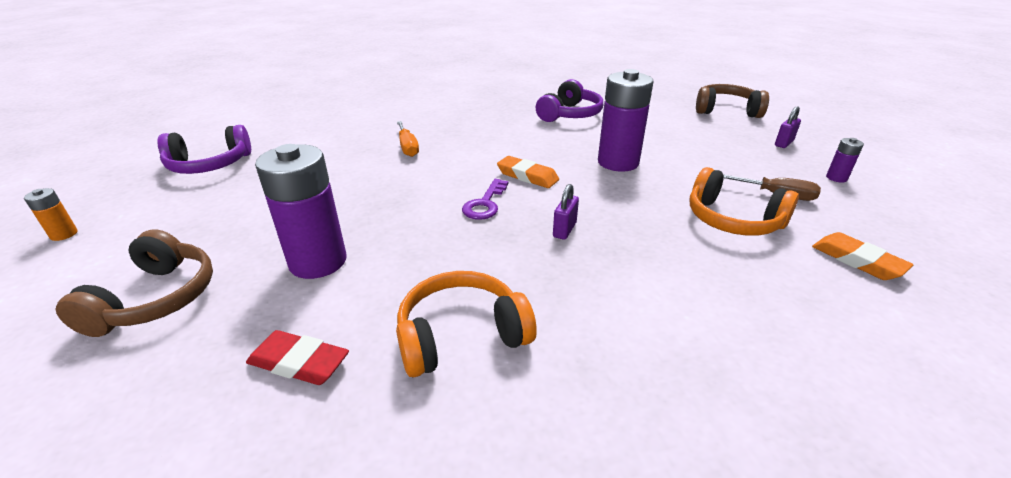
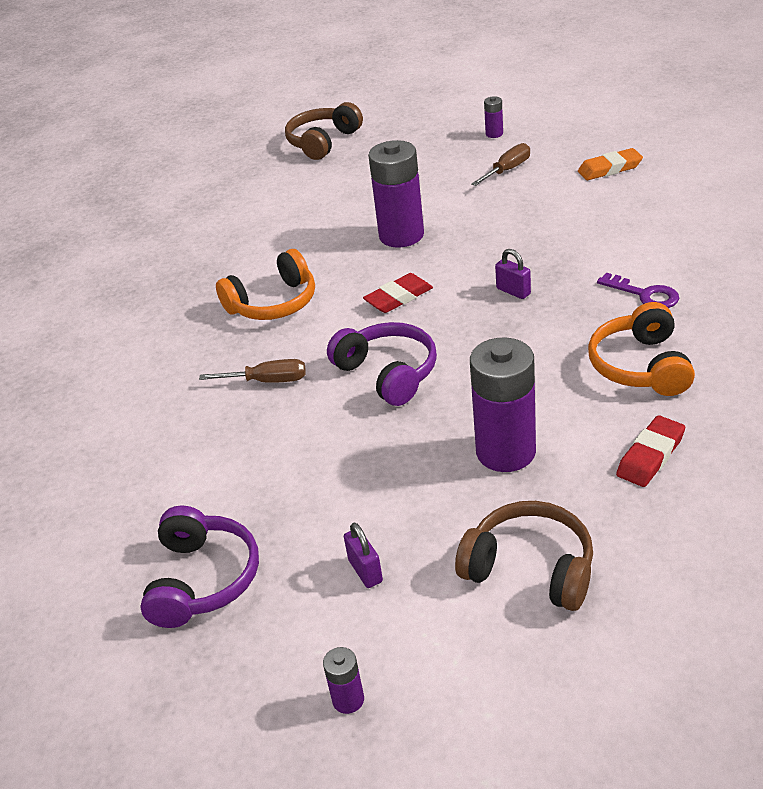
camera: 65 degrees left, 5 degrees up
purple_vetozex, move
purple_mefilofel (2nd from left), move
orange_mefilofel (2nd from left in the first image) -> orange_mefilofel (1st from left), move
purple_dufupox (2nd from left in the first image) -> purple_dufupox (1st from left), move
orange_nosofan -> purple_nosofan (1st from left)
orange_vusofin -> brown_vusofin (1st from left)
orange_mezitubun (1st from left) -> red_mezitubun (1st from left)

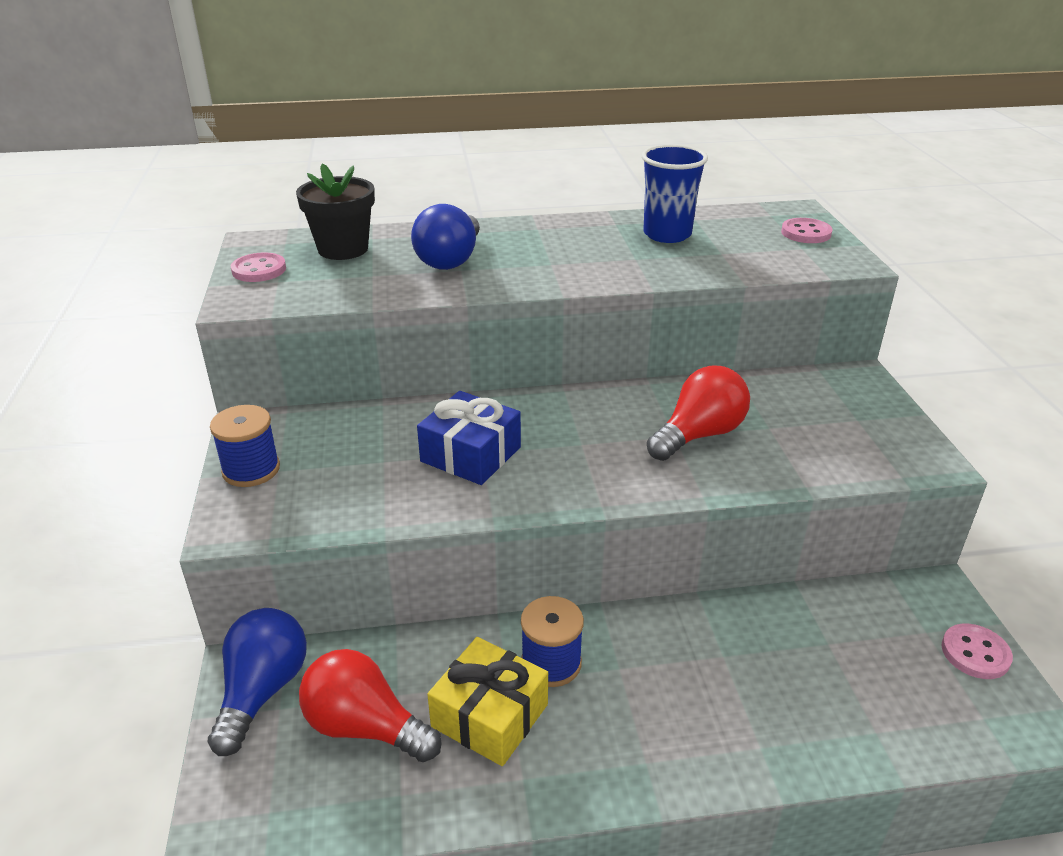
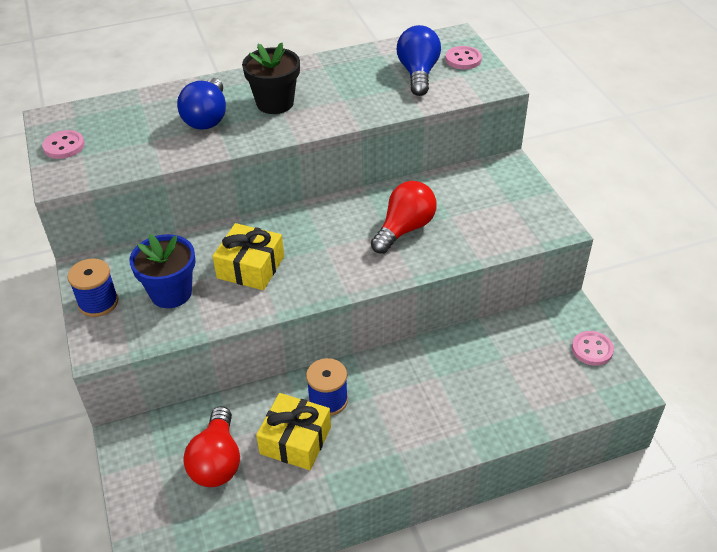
camera: 10 degrees left, 10 degrees up
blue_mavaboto -> none
none -> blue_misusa
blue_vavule (1st from left in the first image) -> blue_vavule (2nd from left), move
black_misusa, move
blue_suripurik -> yellow_suripurik (1st from left)
red_vavule (1st from left), 105 degrees counterclockwise

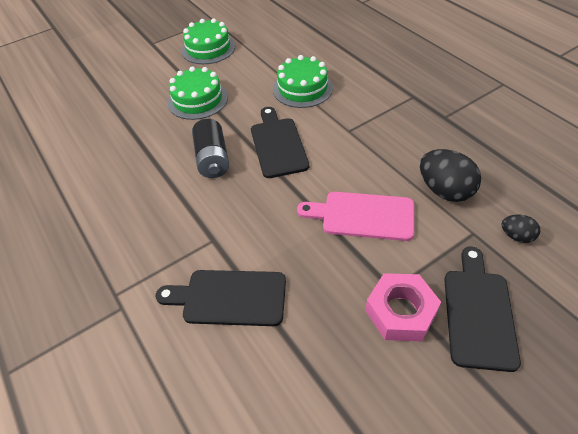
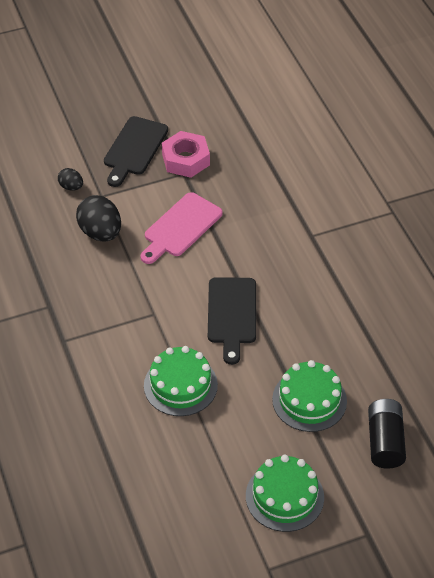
camera: 170 degrees left, 0 degrees up
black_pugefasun (1st from left) -> none
black_nosofan, move
pink_pugefasun, 105 degrees clockwise

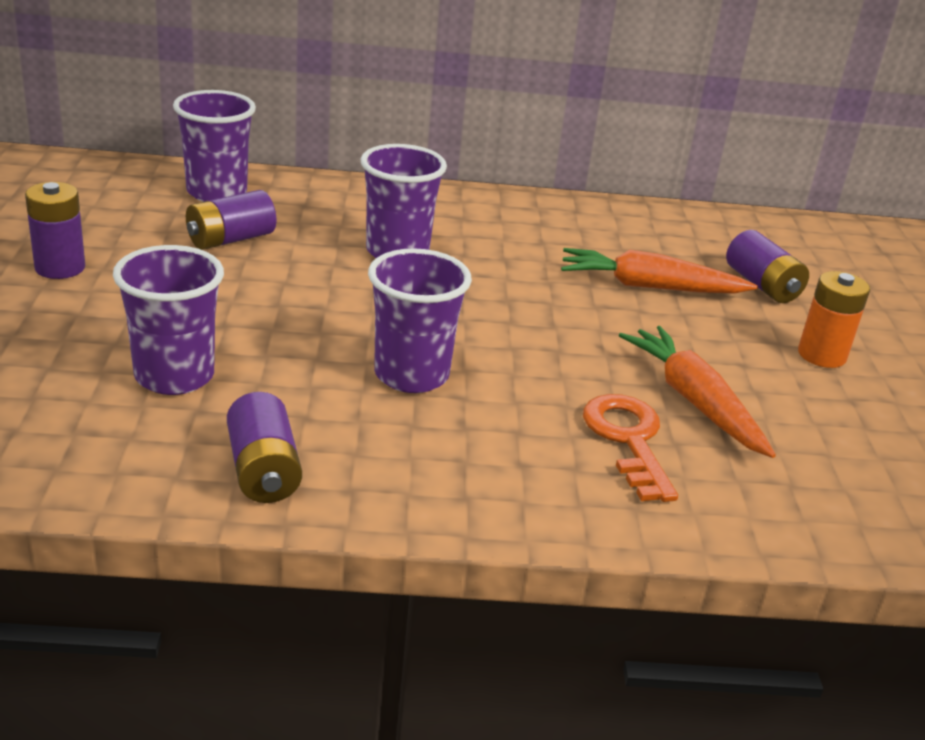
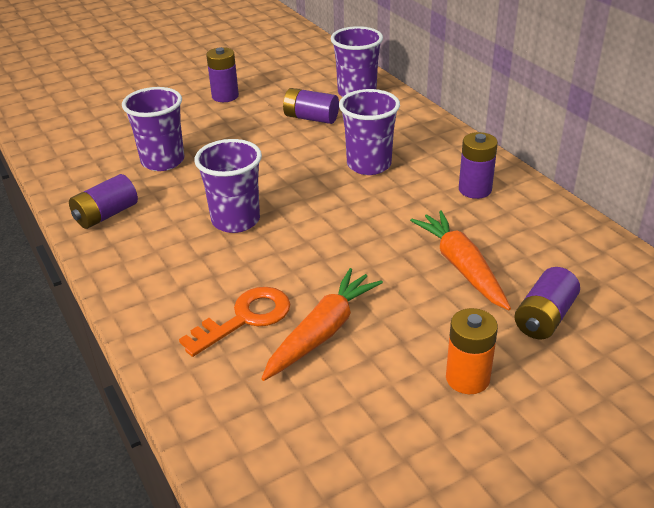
camera: 65 degrees right, 5 degrees up
none -> purple_nosofan (4th from left)

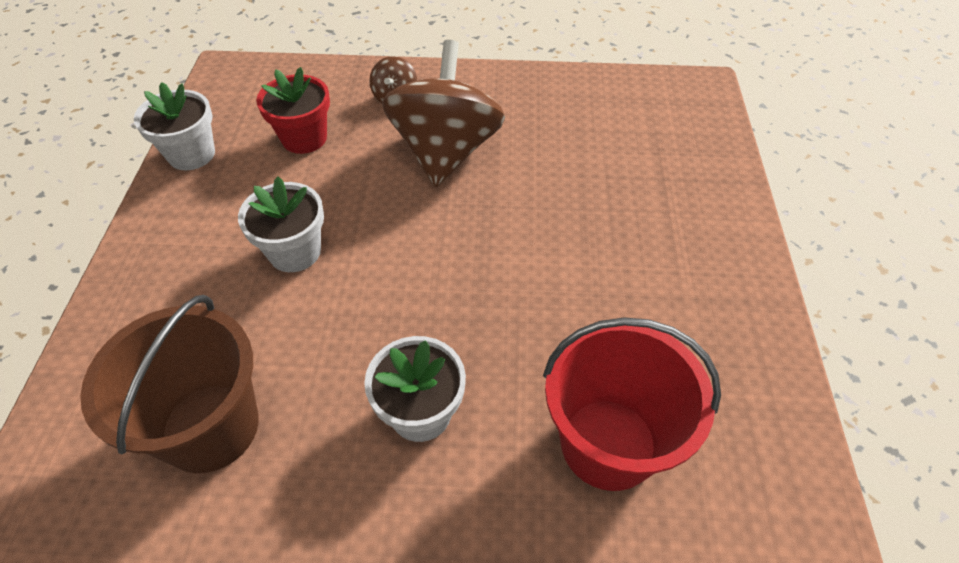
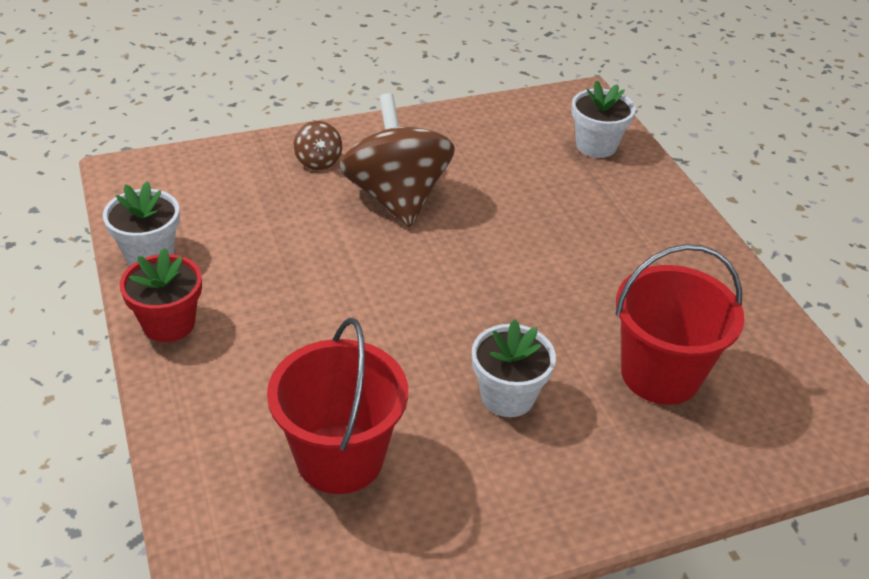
camera: 25 degrees left, 10 degrees down
white_misusa (2nd from left in the first image) -> white_misusa (3rd from left), move
red_misusa, move
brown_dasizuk -> red_dasizuk (1st from left)

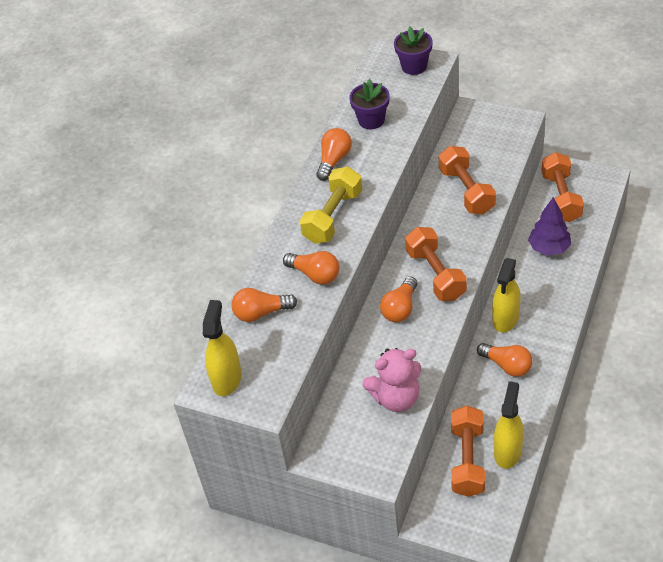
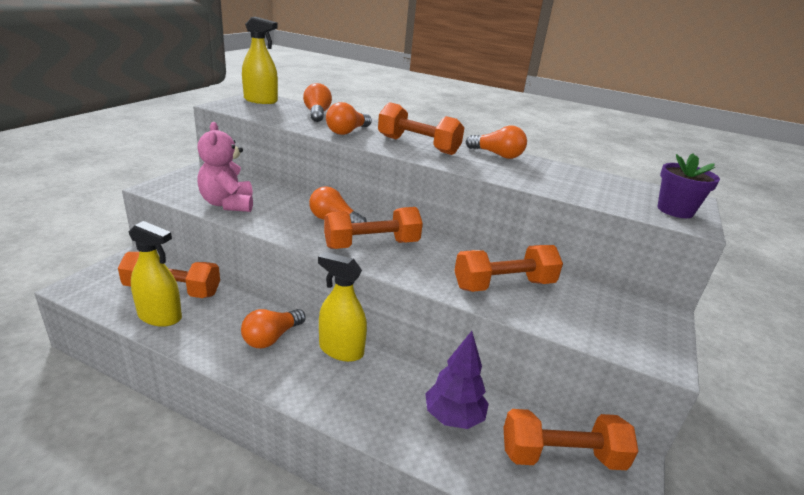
camera: 85 degrees right, 20 degrees down
purple_misusa (1st from left) -> none
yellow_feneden -> orange_feneden (3rd from left)

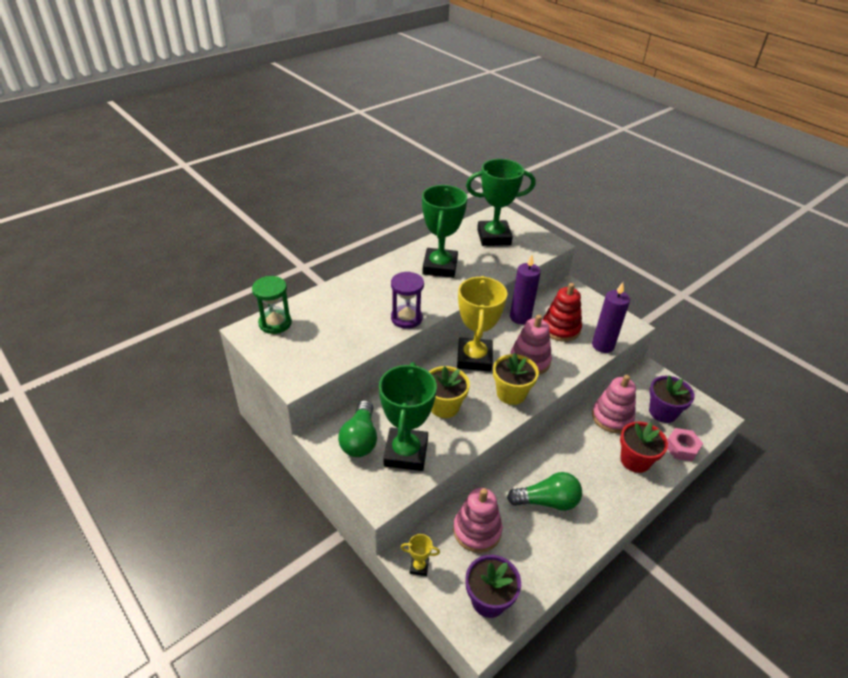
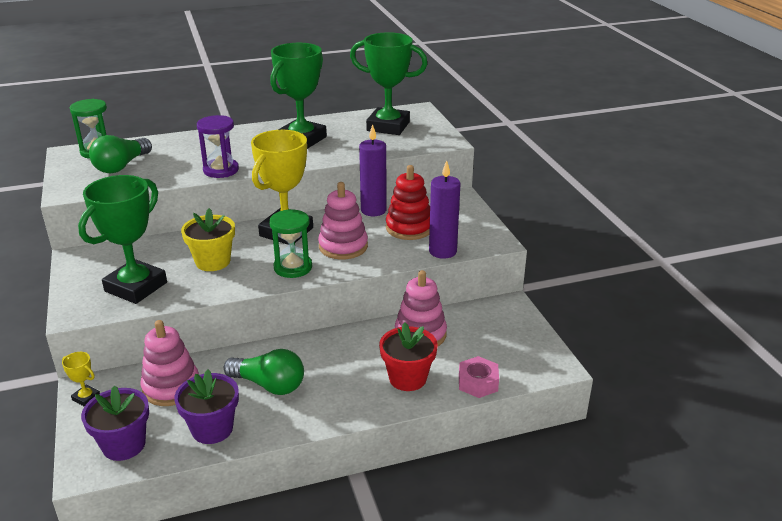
camera: 25 degrees right, 10 degrees down
green_vavule (1st from left), move
purple_misusa (2nd from left), move
yellow_misusa (2nd from left) -> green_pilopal (2nd from left)

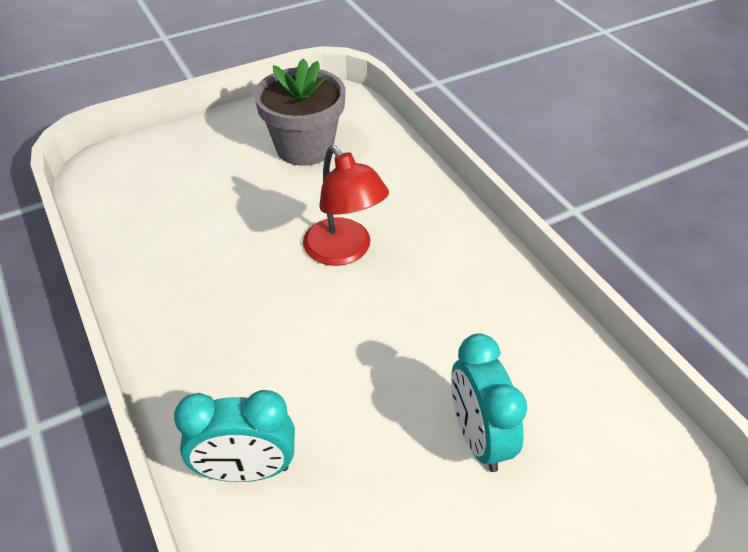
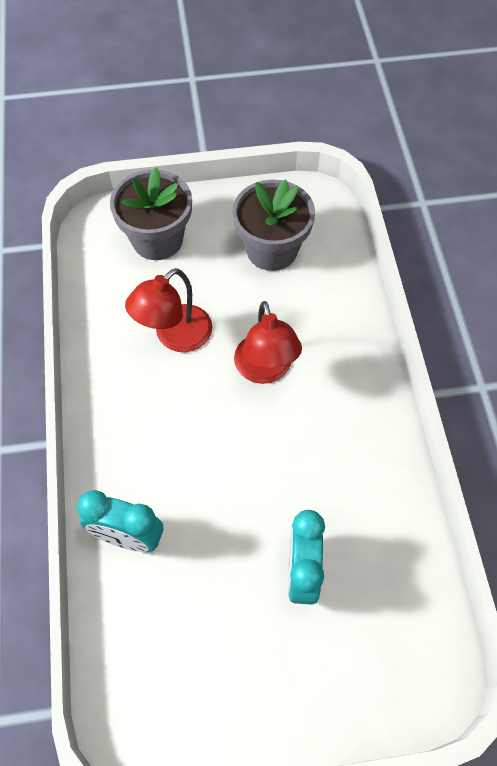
camera: 20 degrees right, 15 degrees up
none -> grey_misusa (1st from left)
none -> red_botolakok (1st from left)

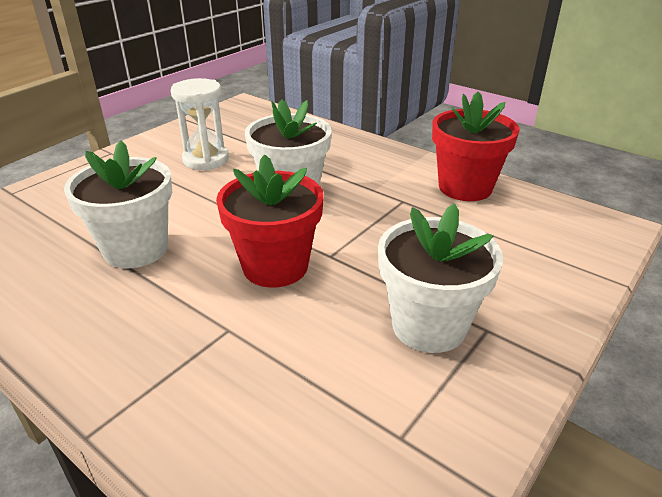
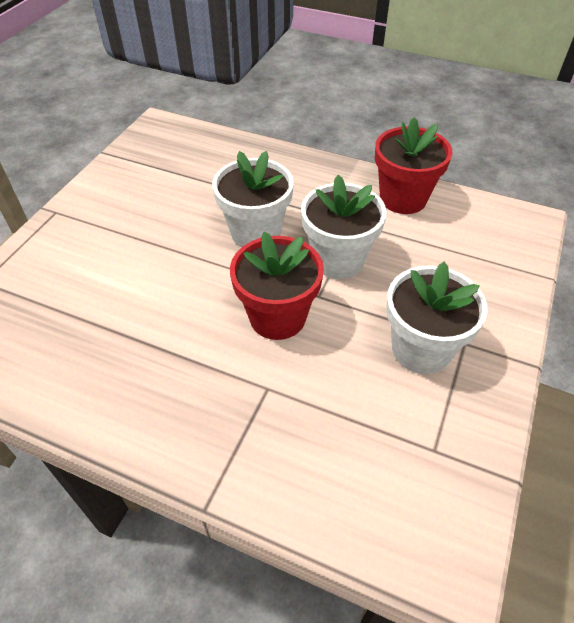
camera: 15 degrees left, 15 degrees up
white_pilopal -> none
white_misusa (1st from left in the first image) -> white_misusa (2nd from left), move

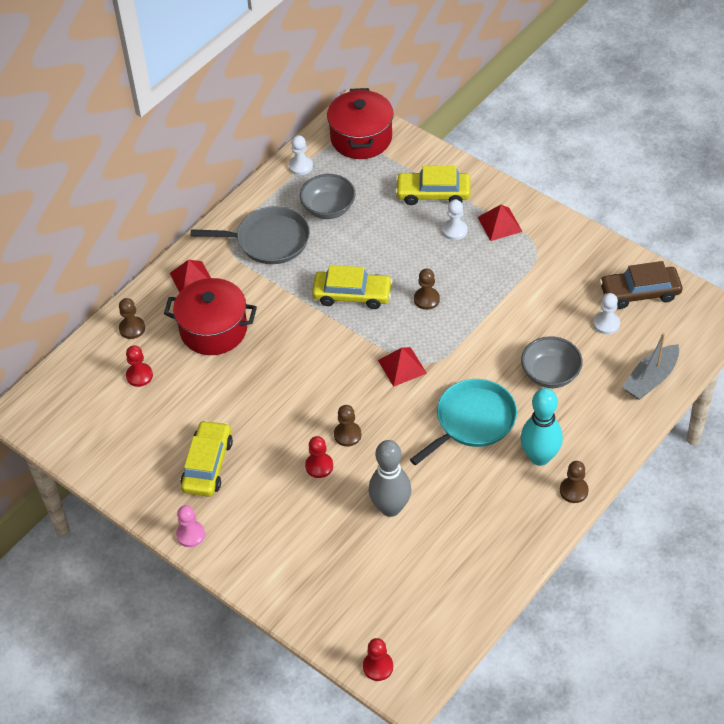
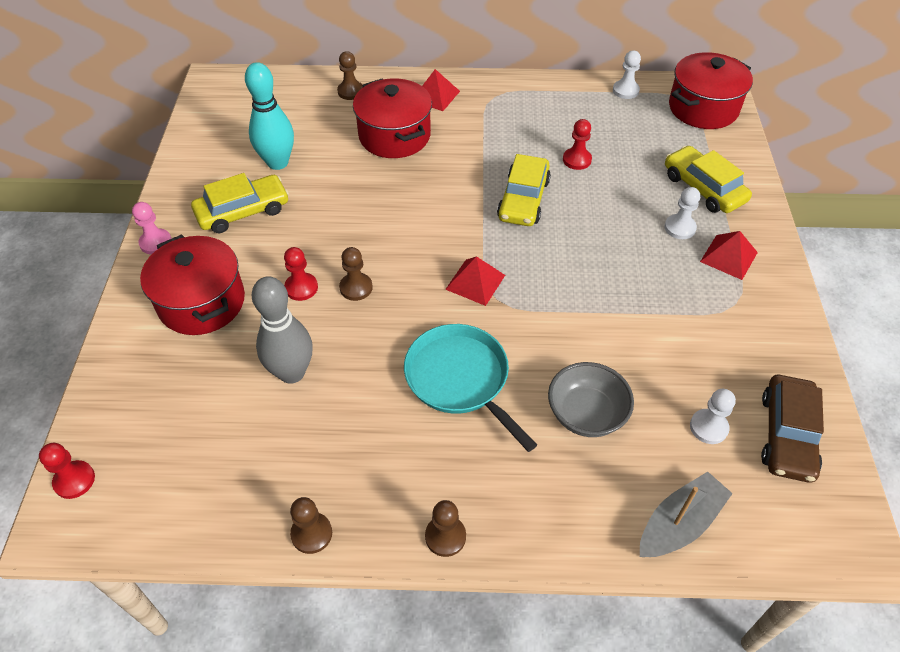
camera: 50 degrees right, 0 degrees up
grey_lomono -> none
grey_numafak (1st from left) -> none
none -> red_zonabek (1st from left)
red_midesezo (1st from left in the first image) -> red_midesezo (3rd from left), move
brown_midesezo (3rd from left in the first image) -> brown_midesezo (1st from left), move
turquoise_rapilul, move
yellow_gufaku (2nd from left), 45 degrees clockwise
turquoise_lomono, 135 degrees counterclockwise
brown_gufaku, 120 degrees counterclockwise
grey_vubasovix, 135 degrees clockwise

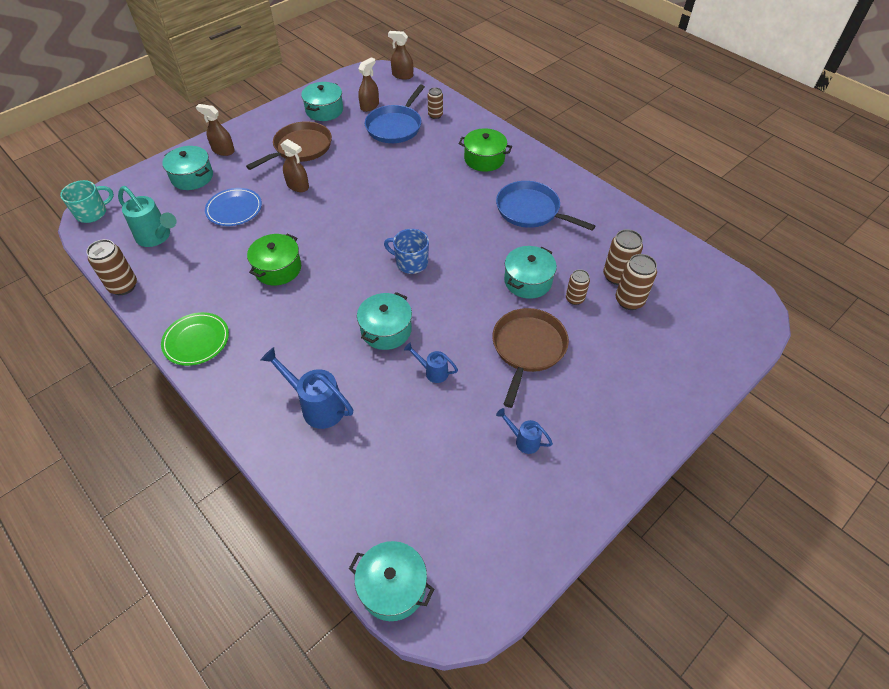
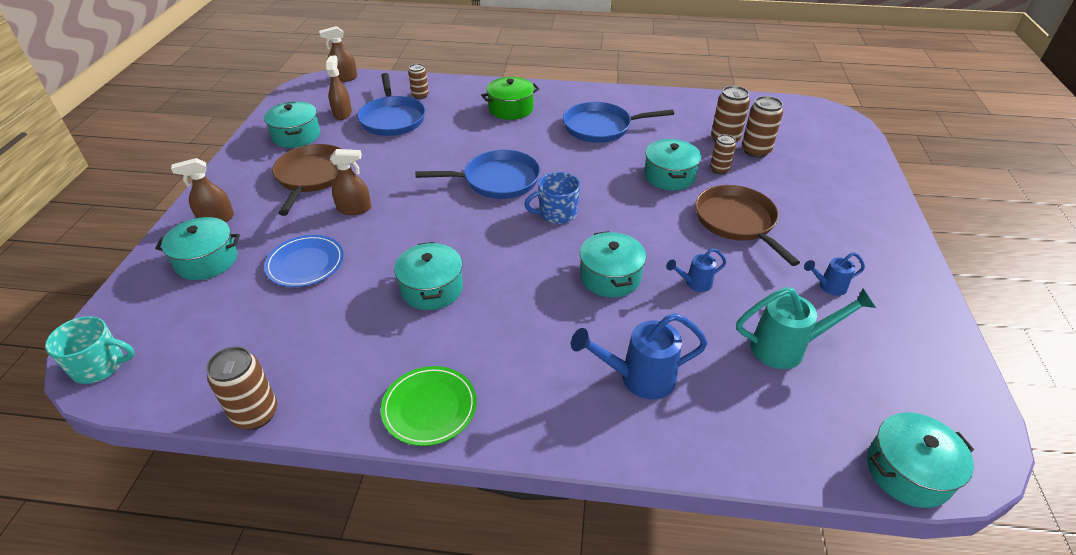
camera: 40 degrees left, 10 degrees down
none -> blue_lomono (2nd from left)
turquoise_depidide, move
green_zonabek (1st from left) -> turquoise_zonabek (3rd from left)
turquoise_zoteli, 75 degrees clockwise

